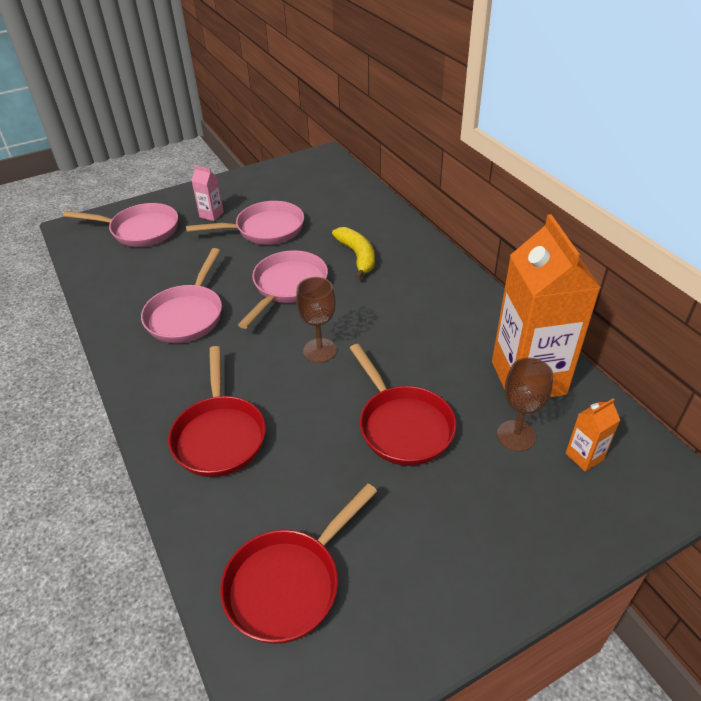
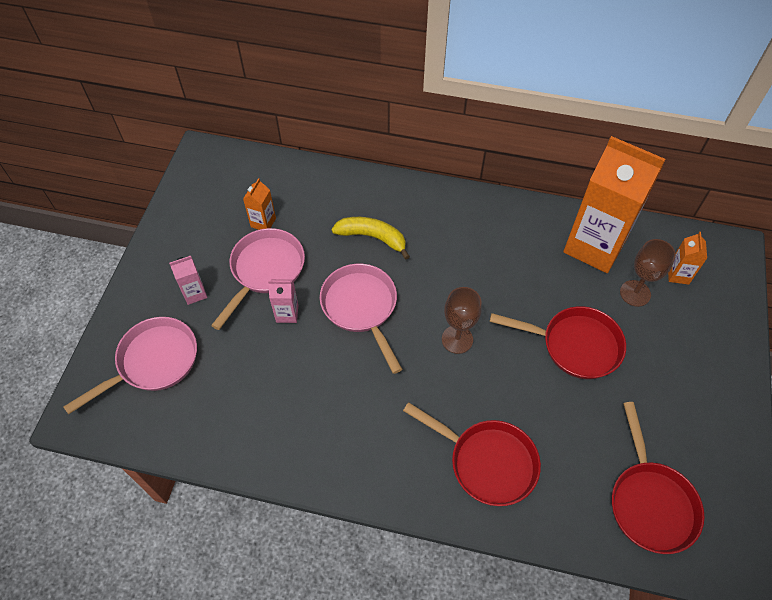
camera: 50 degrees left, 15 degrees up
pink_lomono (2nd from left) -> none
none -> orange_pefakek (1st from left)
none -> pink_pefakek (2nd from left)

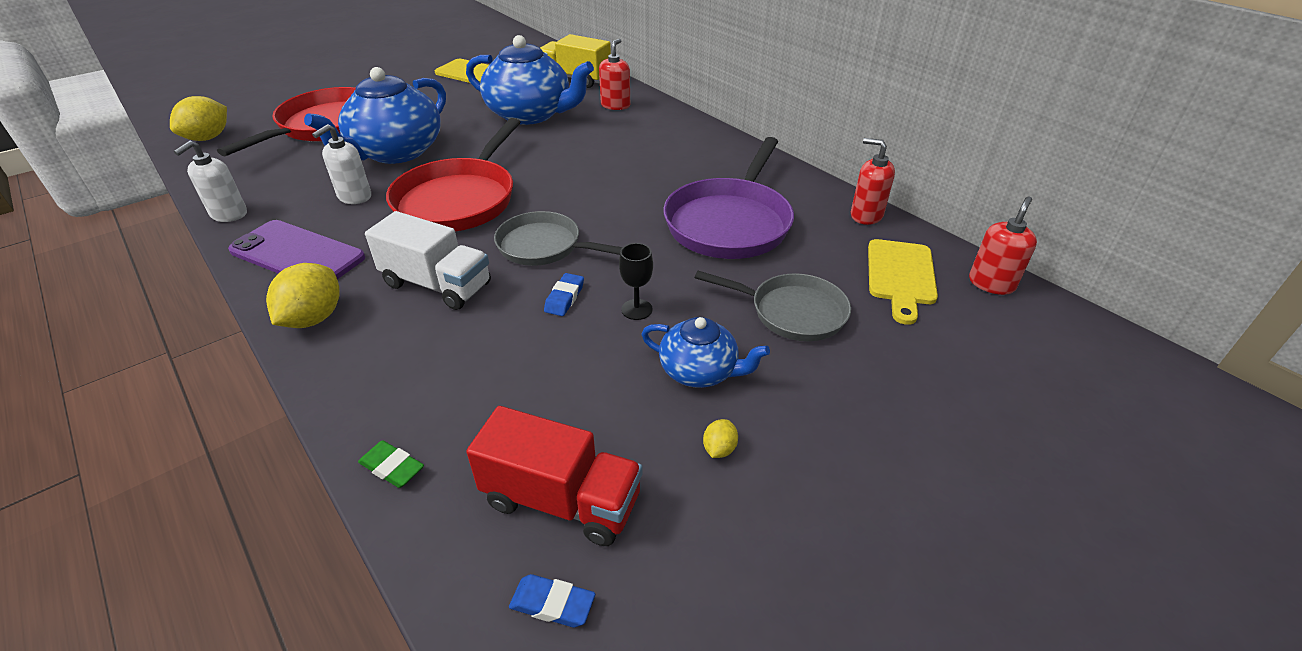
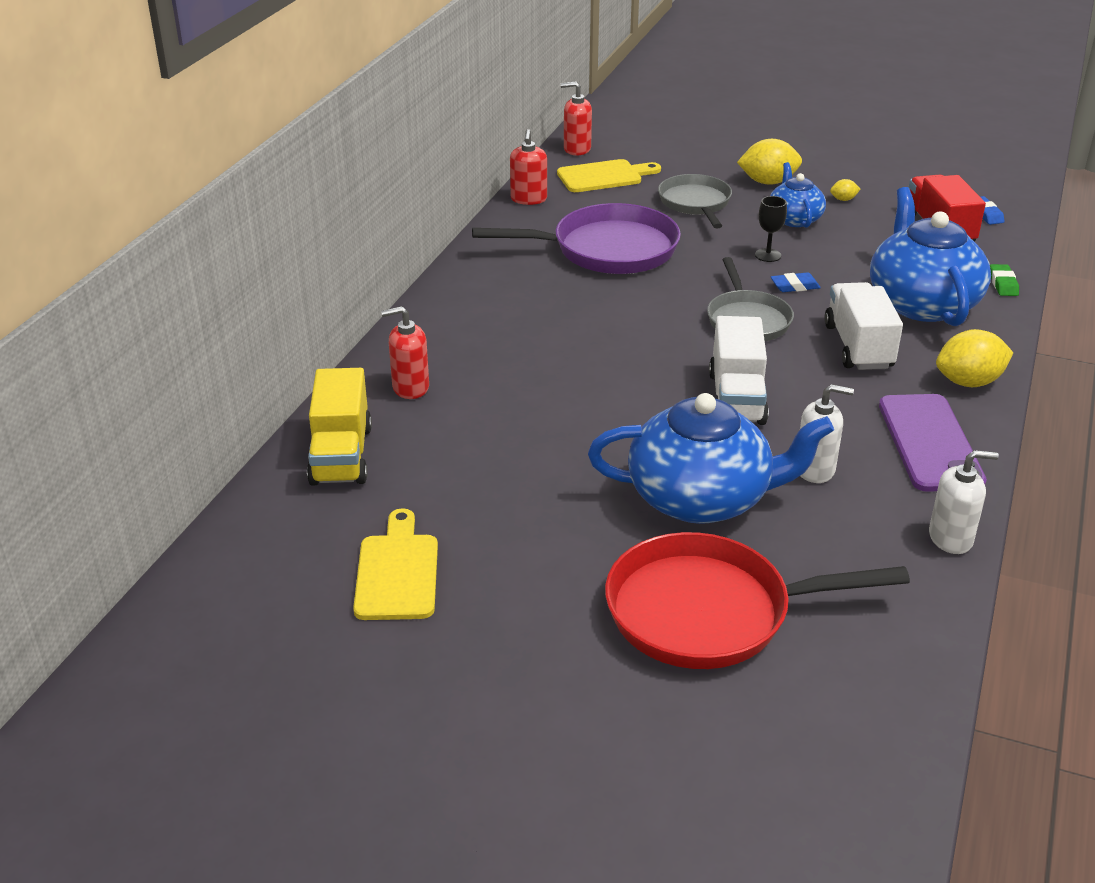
camera: 120 degrees left, 5 degrees down
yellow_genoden (1st from left), move
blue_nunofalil (2nd from left in the first image) -> blue_nunofalil (3rd from left), move
red_lomono (2nd from left) -> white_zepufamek (1st from left)

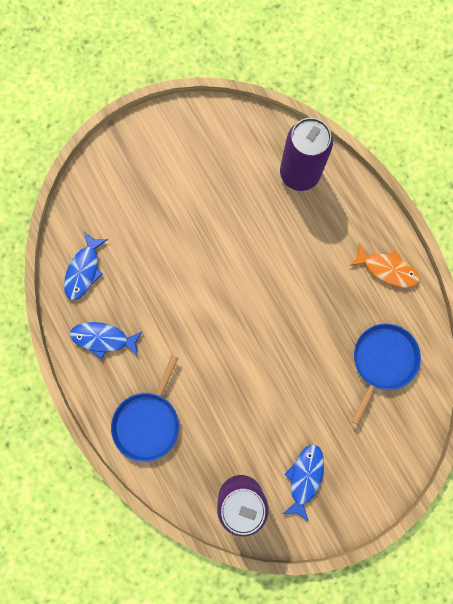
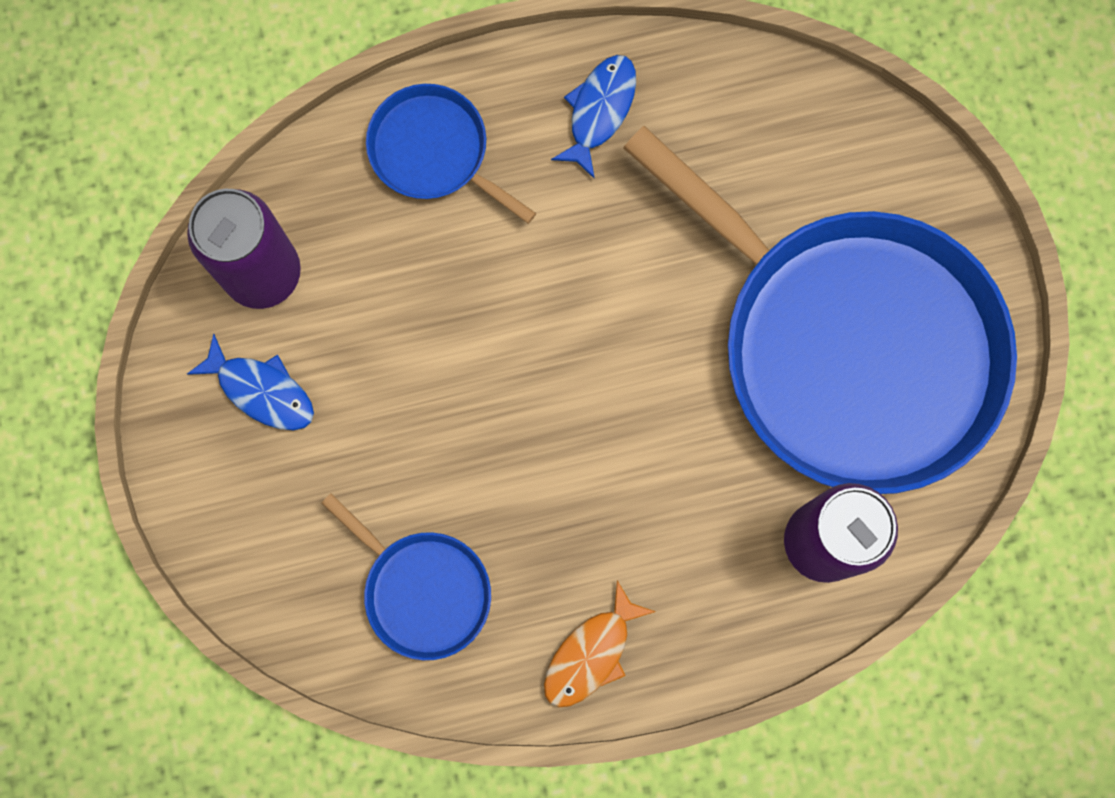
camera: 105 degrees right, 0 degrees up
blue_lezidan (1st from left) -> none
none -> blue_lomono (3rd from left)

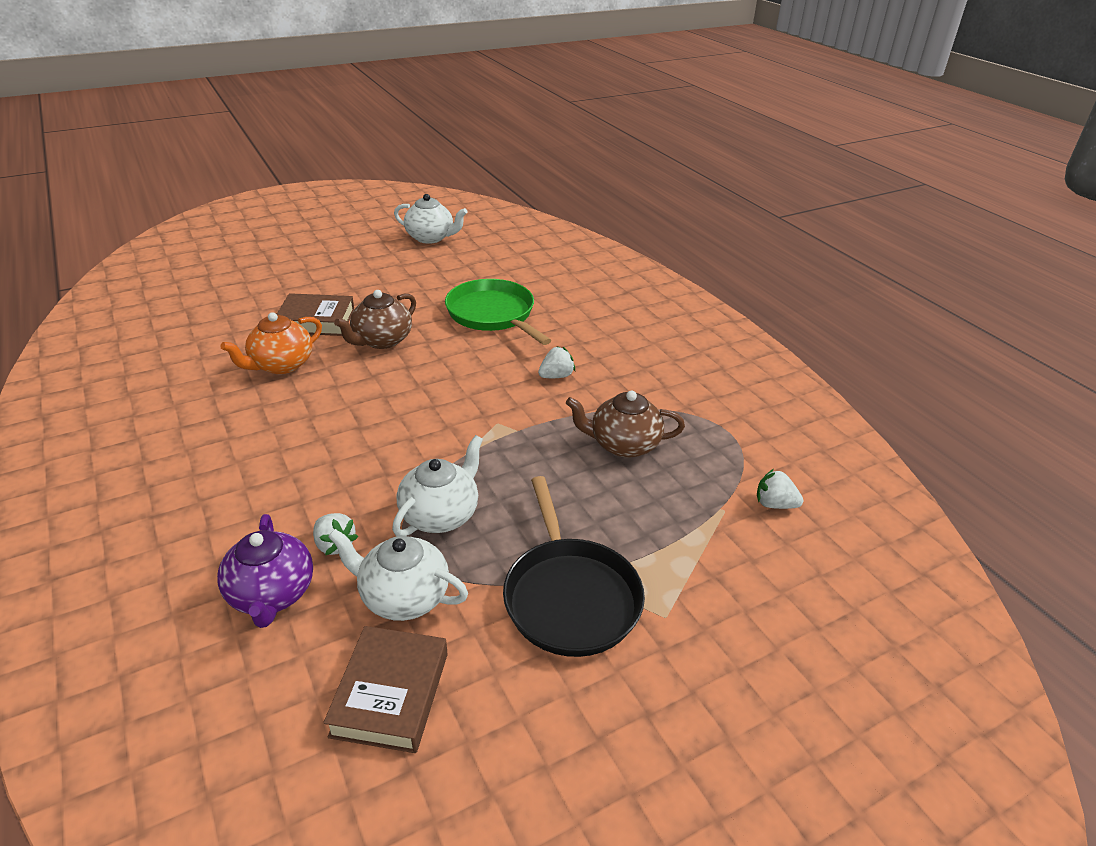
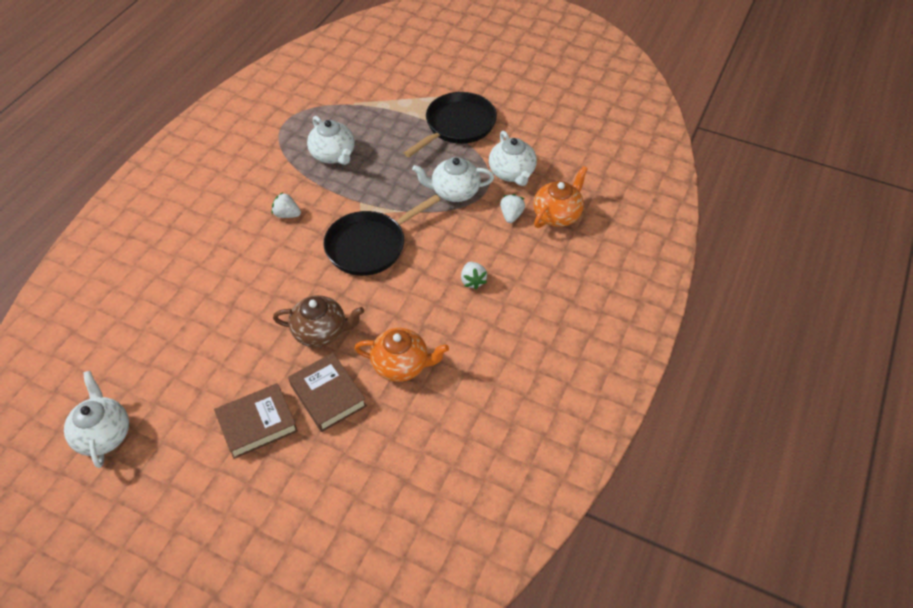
camera: 125 degrees left, 15 degrees up
green_lomono -> none
none -> black_lomono (1st from left)
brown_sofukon (2nd from left in the first image) -> brown_sofukon (1st from left), move
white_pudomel (3rd from left in the first image) -> white_pudomel (2nd from left), move
purple_nunofalil -> orange_nunofalil (2nd from left)
brown_nunofalil (2nd from left) -> white_nunofalil (2nd from left)

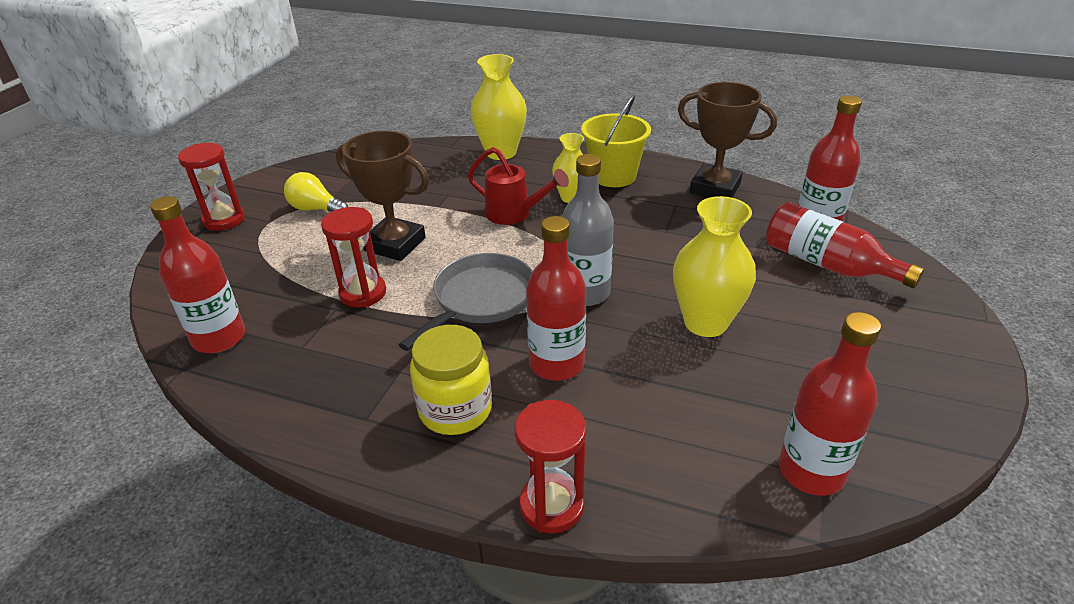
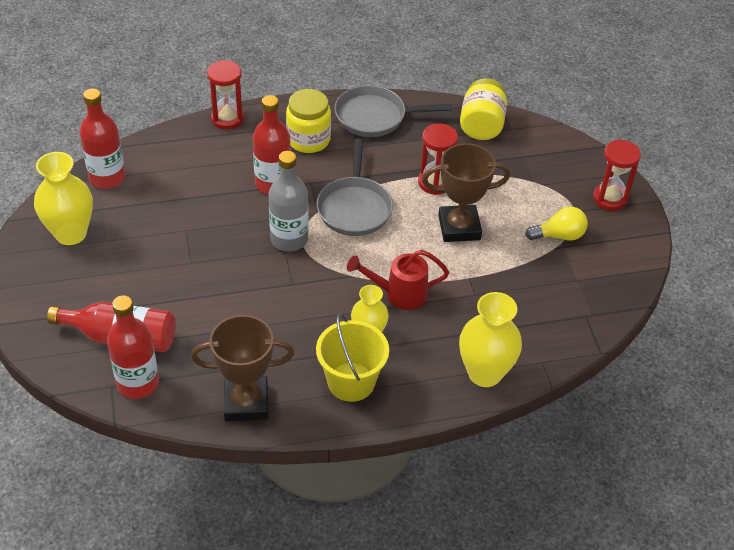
camera: 145 degrees right, 10 degrees up
none -> grey_lomono (2nd from left)
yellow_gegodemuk (3rd from left in the first image) -> yellow_gegodemuk (1st from left), move
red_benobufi (1st from left) -> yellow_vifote (2nd from left)

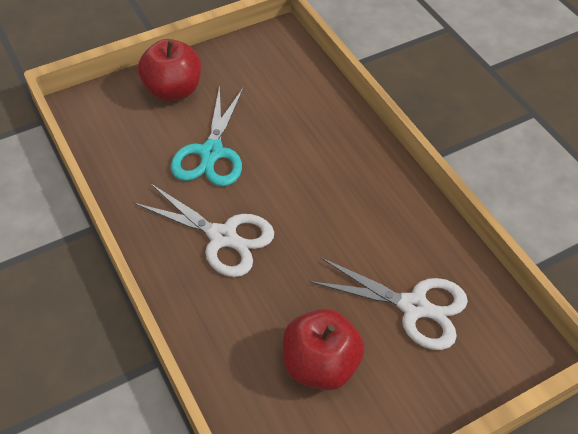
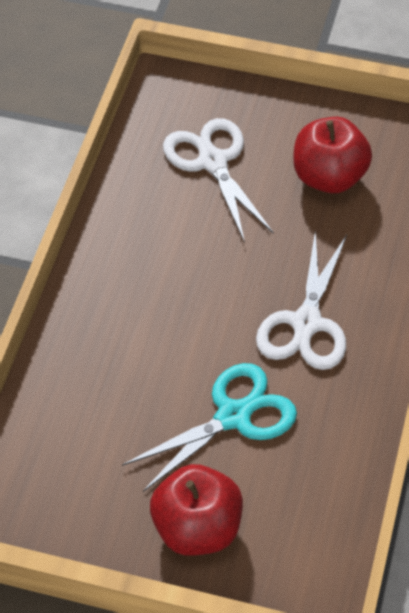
camera: 135 degrees left, 0 degrees up
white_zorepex (1st from left in the first image) -> white_zorepex (2nd from left), 150 degrees counterclockwise

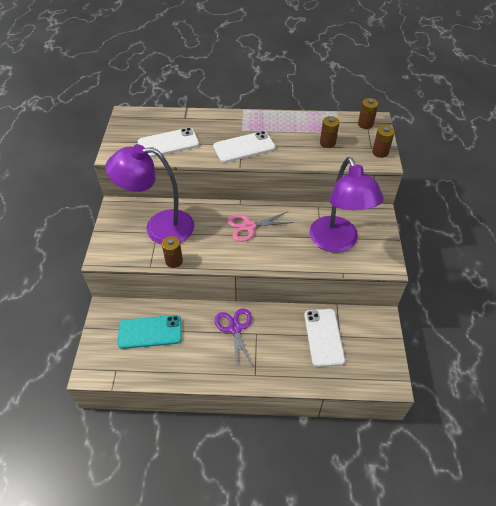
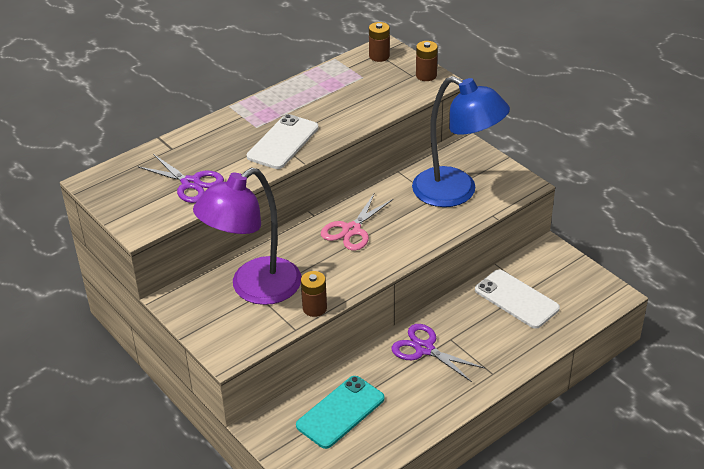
camera: 40 degrees left, 10 degrees down
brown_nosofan (2nd from left) -> none
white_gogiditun (1st from left) -> purple_zorepex (1st from left)
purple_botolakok (2nd from left) -> blue_botolakok

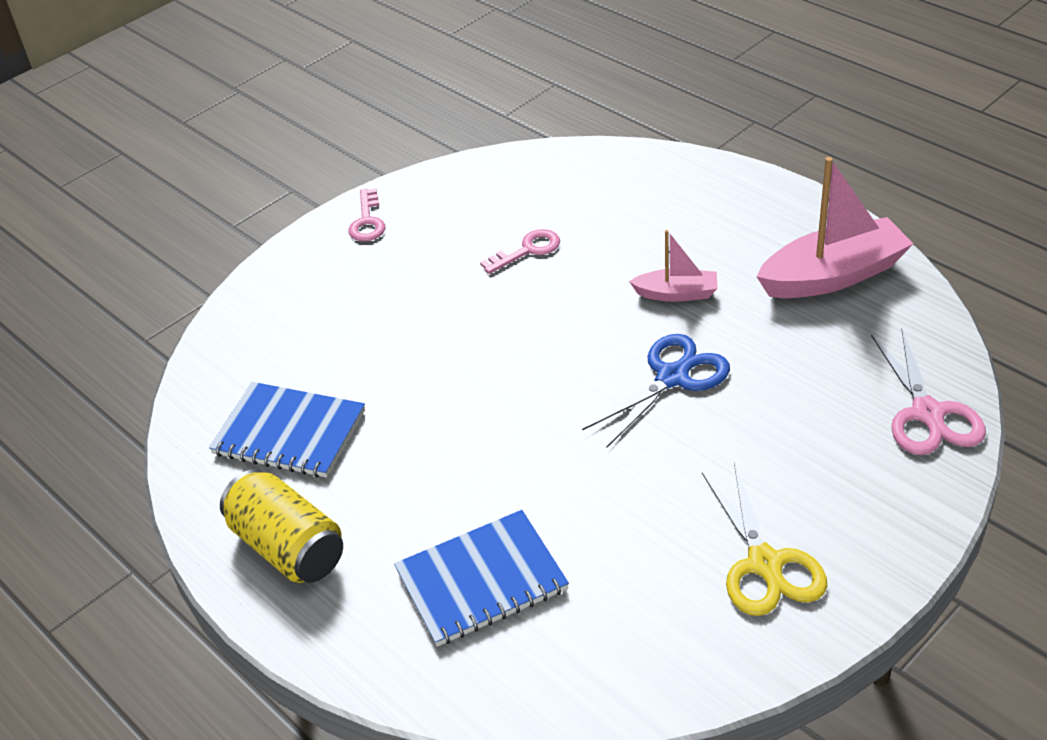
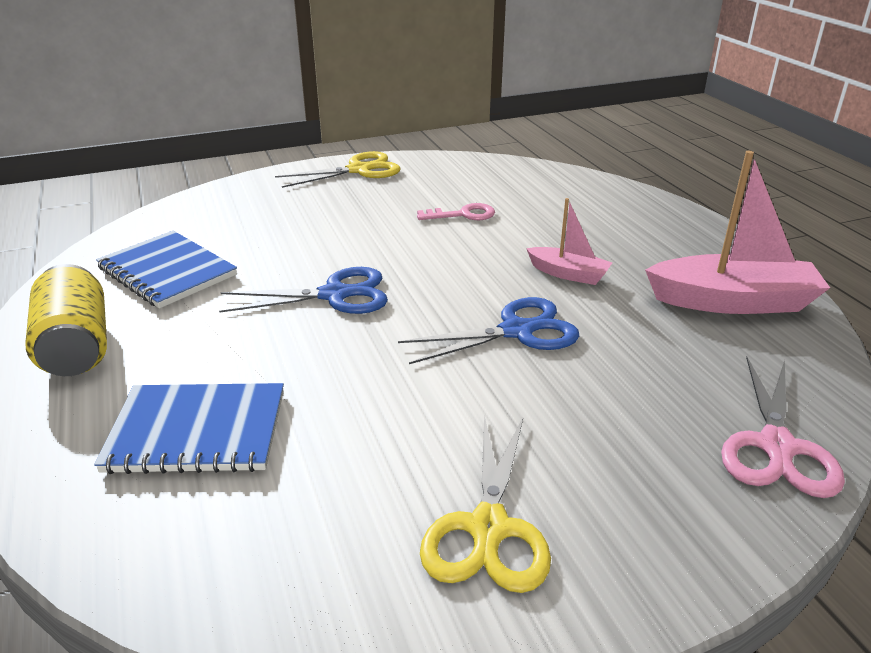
camera: 20 degrees right, 10 degrees down
none -> blue_zorepex (1st from left)
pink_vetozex (1st from left) -> yellow_zorepex (1st from left)

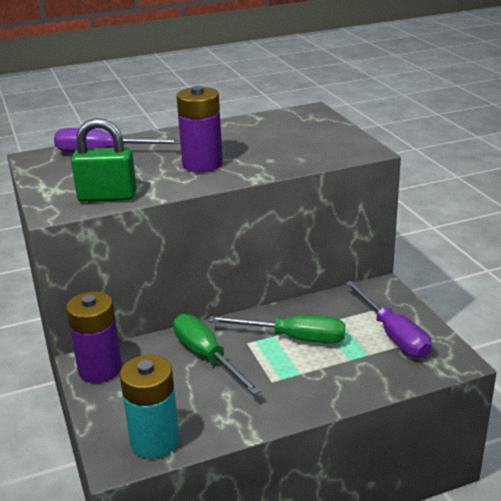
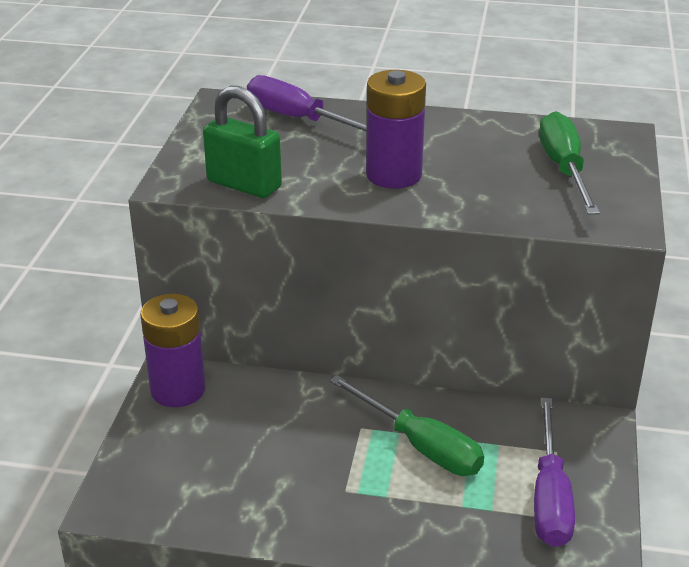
camera: 30 degrees right, 5 degrees up
turquoise_nosofan -> none
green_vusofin (1st from left in the first image) -> green_vusofin (2nd from left), move

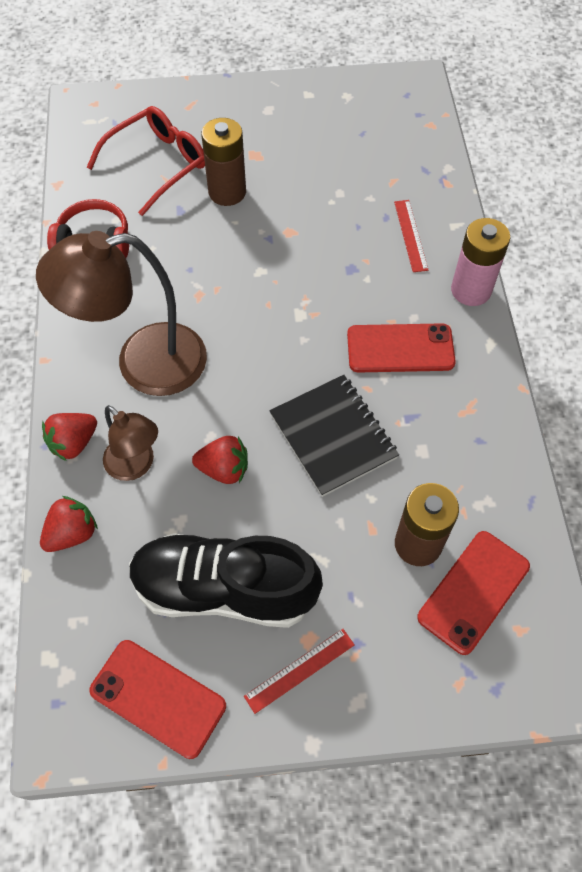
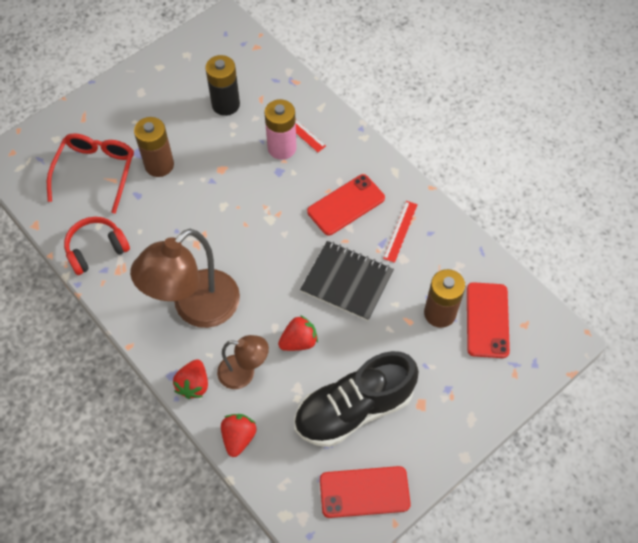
camera: 35 degrees left, 0 degrees up
none -> black_nosofan
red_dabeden (1st from left in the first image) -> red_dabeden (2nd from left), move
pink_nosofan, move

